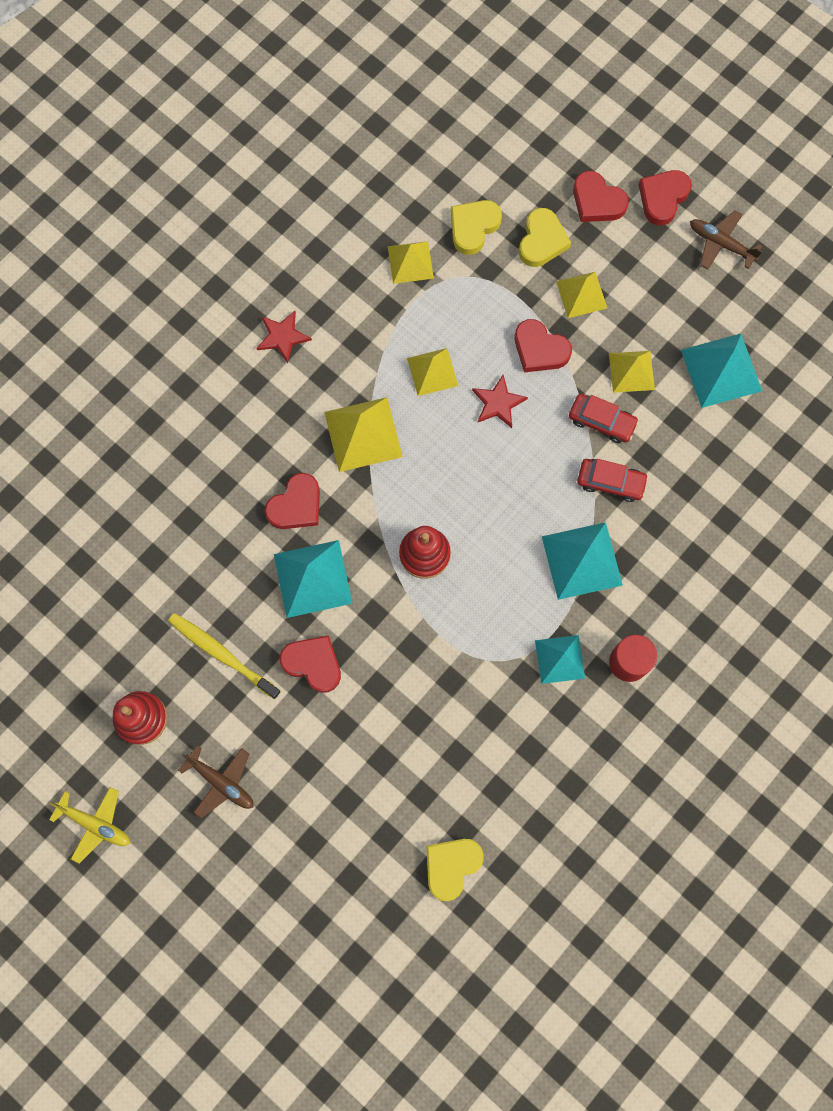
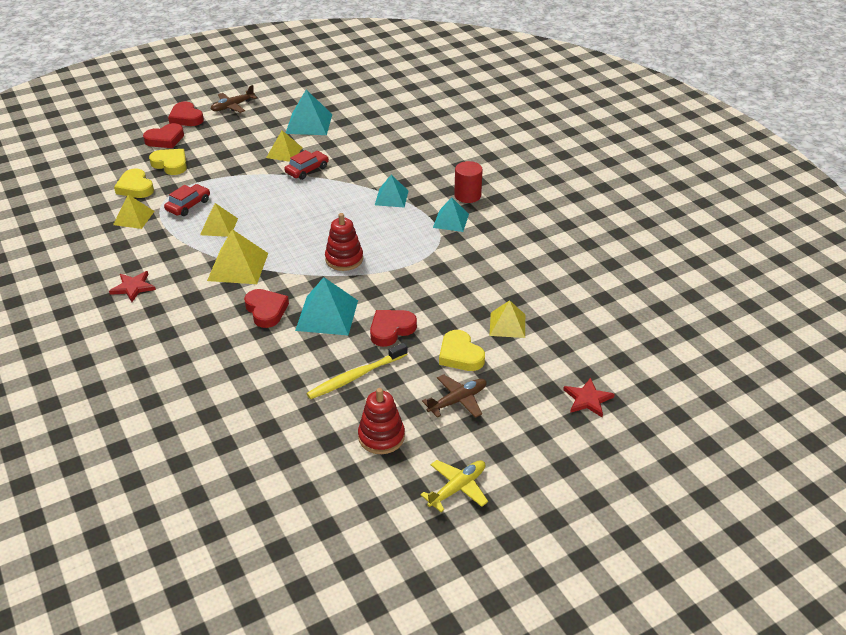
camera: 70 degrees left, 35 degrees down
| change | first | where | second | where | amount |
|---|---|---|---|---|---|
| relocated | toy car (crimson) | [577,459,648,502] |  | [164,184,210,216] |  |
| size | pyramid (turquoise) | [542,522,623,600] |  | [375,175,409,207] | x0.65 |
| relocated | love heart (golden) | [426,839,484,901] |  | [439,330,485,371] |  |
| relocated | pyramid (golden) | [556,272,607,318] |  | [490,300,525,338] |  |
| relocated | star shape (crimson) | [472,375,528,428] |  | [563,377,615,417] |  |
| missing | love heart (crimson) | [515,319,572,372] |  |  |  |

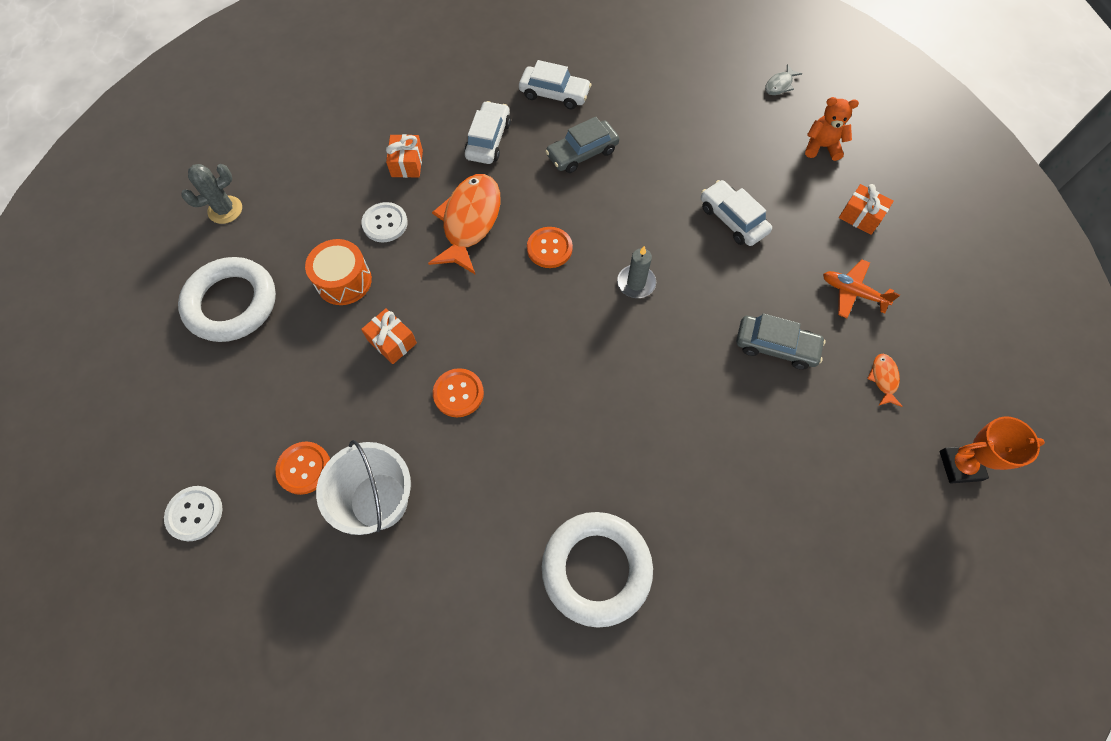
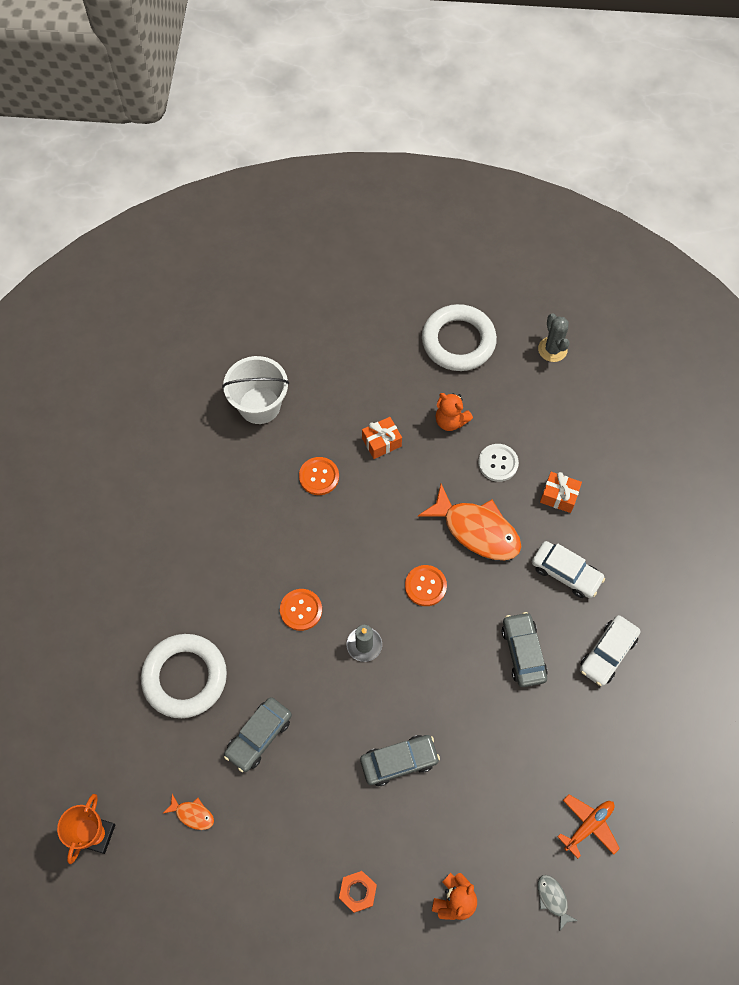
camera: 110 degrees right, 0 degrees up
| change | first | where | second | where | amount |
|---|---|---|---|---|---|
| relocated | hoop (pure white) | [542,512,653,628] |  | [141,634,227,718] |  |
| relocated | shirt button (orange-coloured) | [275,442,330,495] |  | [280,589,322,631] |  |
| exchanged | gift (orange-coloured) | [839,184,894,235] | hexagon nut (orange-coloured) | [339,871,377,913] |  |
| colour | toy car (pure white) | [701,180,772,246] | toy car (grey) | [360,735,440,786] |  |
| exchanged | snare drum (orange-coloured) | [305,239,372,305] | teddy (orange-coloured) | [435,393,473,431] |  |
| relocated | aeroplane (orange-coloured) | [823,259,900,318] |  | [557,794,620,859] |  |
| missing | shirt button (pure white) | [164,486,223,541] |  |  |  |

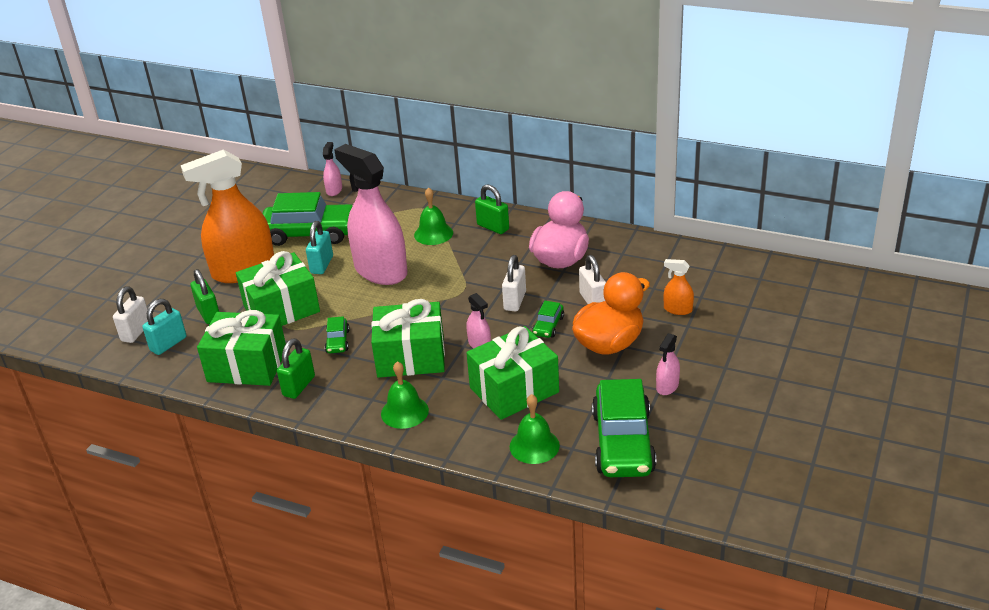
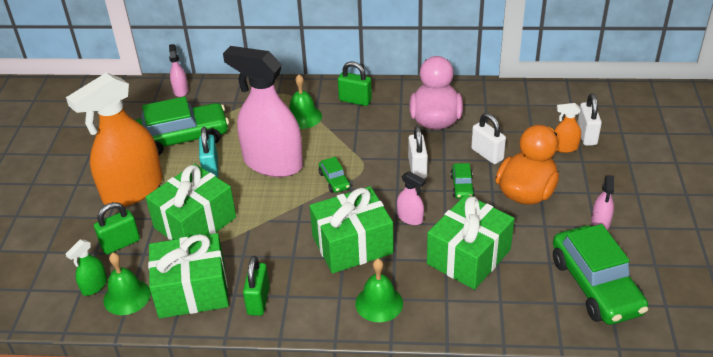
camera: 20 degrees left, 5 degrees up
| change | first | where | second | where | amount |
|---|---|---|---|---|---|
| exchanged | small lock (turquoise) | [142,299,186,355] | spray cleaner (emerald) | [66,240,107,296] |  |
| spun | small lock (emerald) | [190,269,219,324] |  | [94,202,140,254] | 75 degrees counterclockwise |
| relocated | school bell (emerald) | [510,394,560,464] |  | [103,253,151,315] |  |
| relocated | toy car (emerald) | [325,316,350,353] |  | [319,157,350,193] |  |
| relocated | small lock (pure white) | [113,286,148,343] |  | [577,94,602,146] |  |

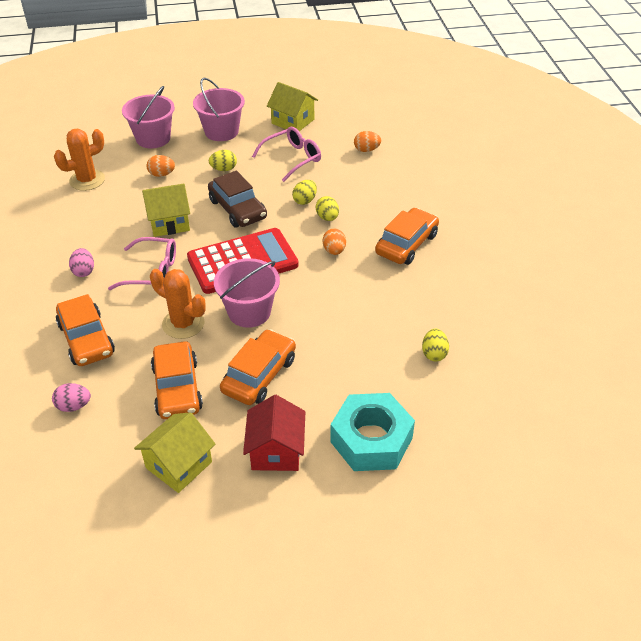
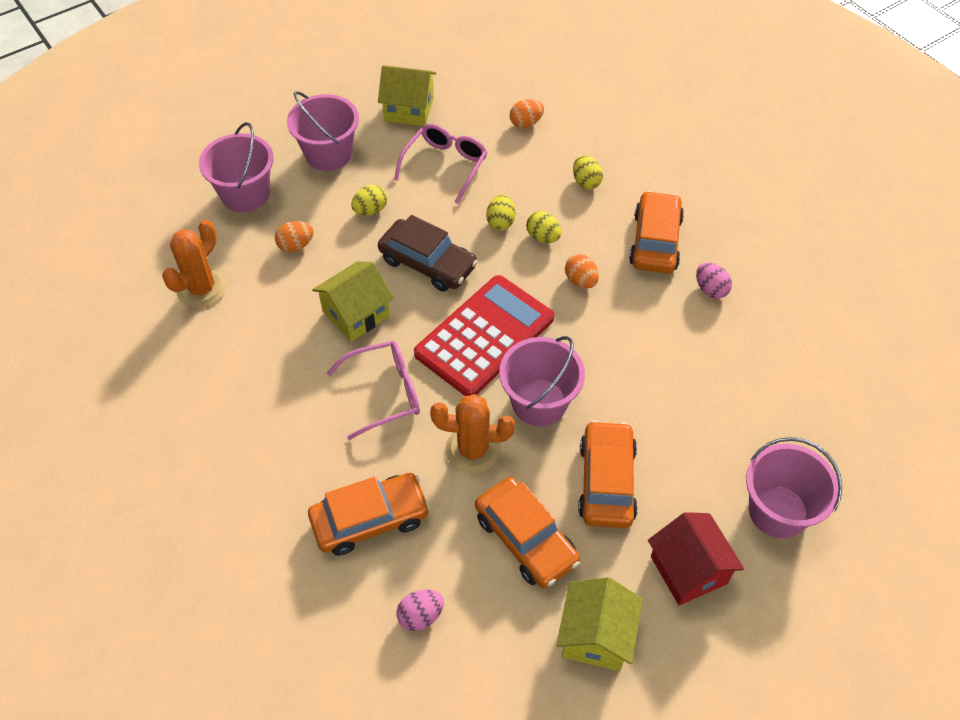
camera: 25 degrees left, 10 degrees up
| change | first | where | second | where | amount |
|---|---|---|---|---|---|
| spun | toy car (orange-coloured) | [56,294,115,366] |  | [308,473,430,556] | 60 degrees counterclockwise |
| relocated | egg (golden) | [422,329,449,362] |  | [573,155,603,190] |  |
| relocated | egg (pink) | [69,248,94,277] |  | [696,263,732,298] |  |
| exchanged | hexagon nut (turquoise) | [330,393,415,471] | pail (pink) | [746,437,843,538] |  |

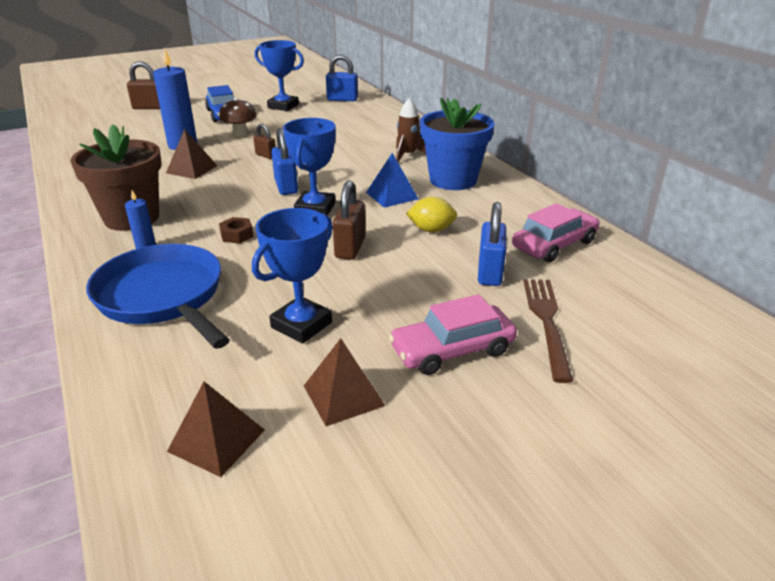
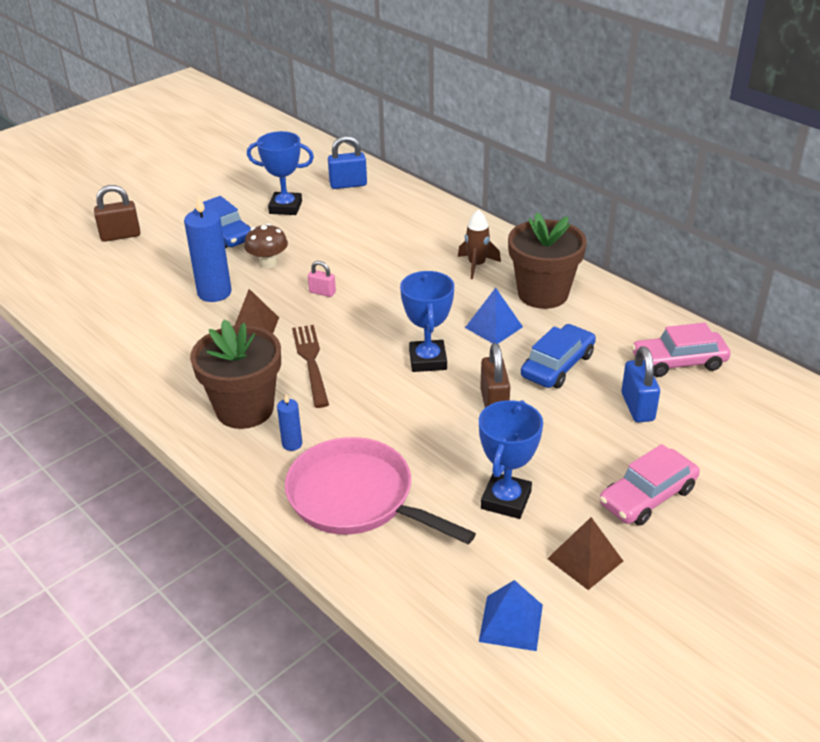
camera: 15 degrees left, 5 degrees up
| change | first | where | second | where | amount |
|---|---|---|---|---|---|
| colour | pan (cobalt) | [86,244,230,349] | pan (pink) | [285,437,476,544] |  |
| relocated | fork (russet) | [523,279,573,383] |  | [292,325,329,408] |  |
| colour | small lock (russet) | [253,124,276,159] | small lock (pink) | [308,261,336,297] |  |
| colour | pyramid (russet) | [167,382,265,477] | pyramid (cobalt) | [479,580,543,651] |  |
| colour | flower pot (cobalt) | [420,98,495,190] | flower pot (russet) | [508,213,587,309] |  |
| exchanged | citrus fruit (golden) | [406,197,457,232] | toy car (cobalt) | [521,324,596,388] |  |
| spun | toy car (pink) | [512,203,600,262] |  | [632,322,731,377] | 135 degrees counterclockwise |
| missing | hexagon nut (russet) | [219,217,254,243] |  |  |  |
| missing | small lock (cobalt) | [272,128,298,195] |  |  |  |

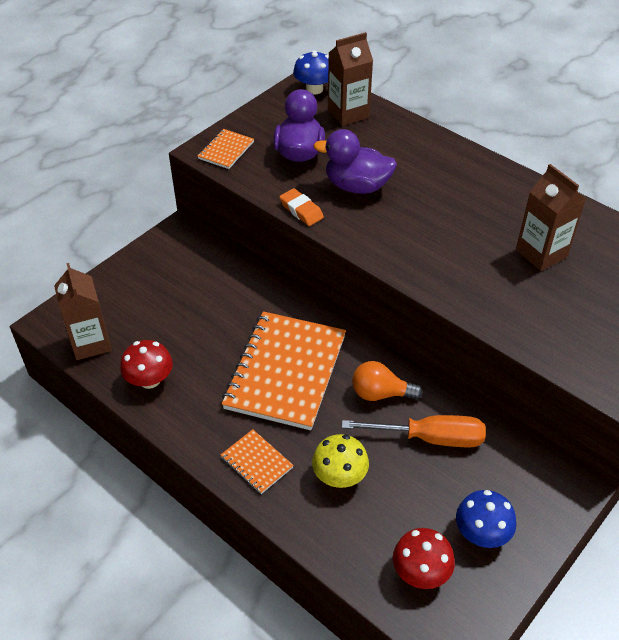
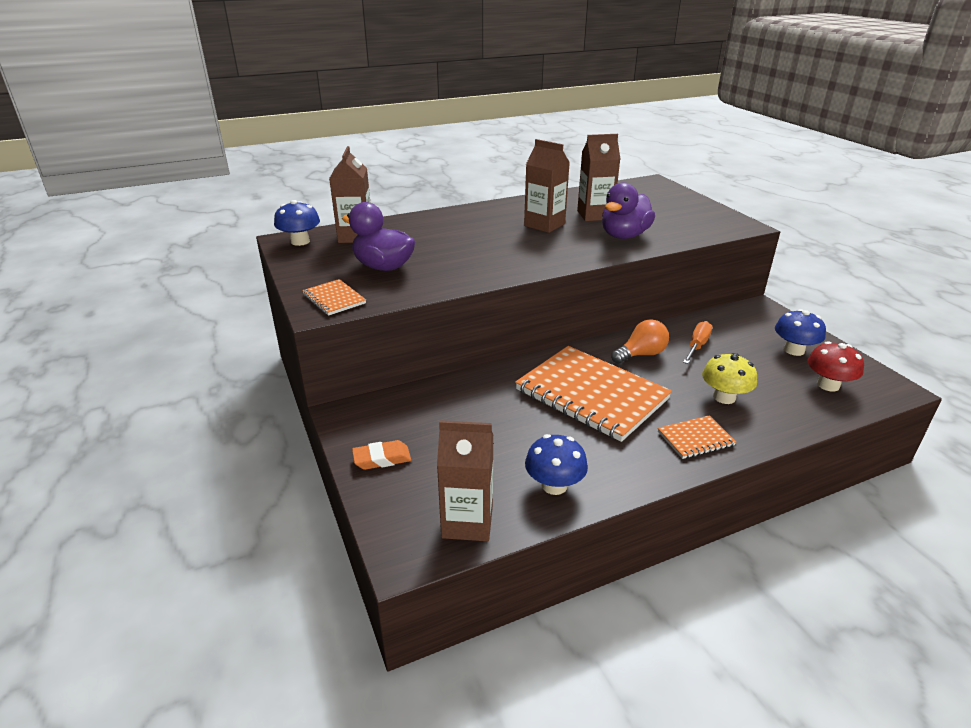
camera: 65 degrees left, 15 degrees down
| change | first | where | second | where | amount |
|---|---|---|---|---|---|
| relocated | gum eraser (orange-coloured) | [279,188,324,226] |  | [352,440,411,470] |  |
| appeared |  |  | juice carton (russet) | [524,139,570,233] |  |
| colour | fungus (crimson) | [120,340,173,389] | fungus (cobalt) | [525,434,588,495] |  |
| relocated | toy duck (royal purple) | [313,129,397,194] |  | [602,182,655,239] |  |
| spun | light bulb (orange-coloured) | [352,361,423,401] |  | [611,319,669,364] | 150 degrees counterclockwise |
| size | flat screwdriver (orange-coloured) | [342,415,486,447] |  | [683,321,712,364] | x0.66 |

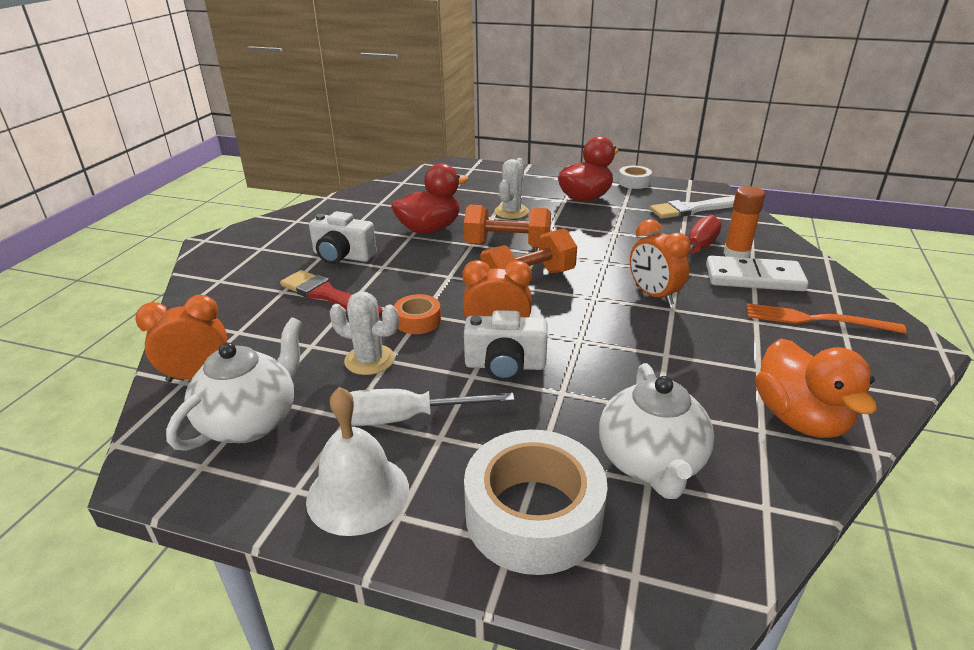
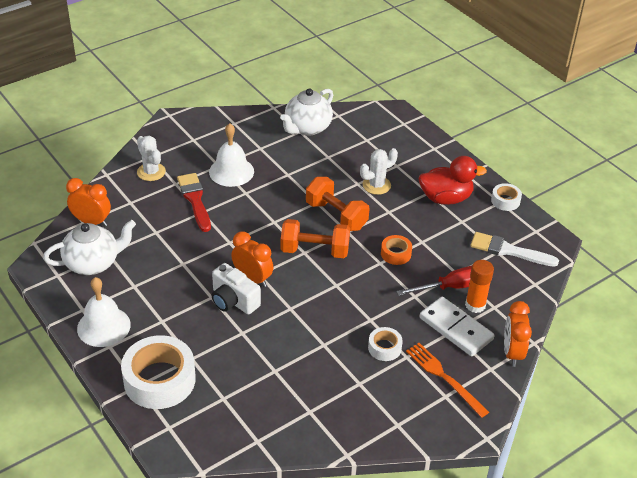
camera: 35 degrees right, 10 degrees up
| change | first | where | second | where | amount |
|---|---|---|---|---|---|
| relocated | saguaro cactus (pure white) | [329,292,399,375] |  | [137,136,166,181] |  |
| exchanged | camera (pure white) | [309,211,377,264] | school bell (pure white) | [209,123,254,187] |  |
| relocated | teapot (pure white) | [599,363,714,499] |  | [280,88,333,136] |  |
| appeared |  |  | sticky tape (pure white) | [368,327,403,361] |  |
| relocated | sticky tape (orange-coloured) | [394,294,441,334] |  | [381,235,412,265] |  |
| relocated | bedside clock (orange-coloured) | [630,219,691,305] |  | [504,301,532,367] |  |
| missing | flat screwdriver (pure white) | [350,389,515,426] |  |  |  |
| missing | toy duck (crimson) | [391,163,468,234] |  |  |  |
| missing | toy duck (orange-coloured) | [755,339,877,438] |  |  |  |

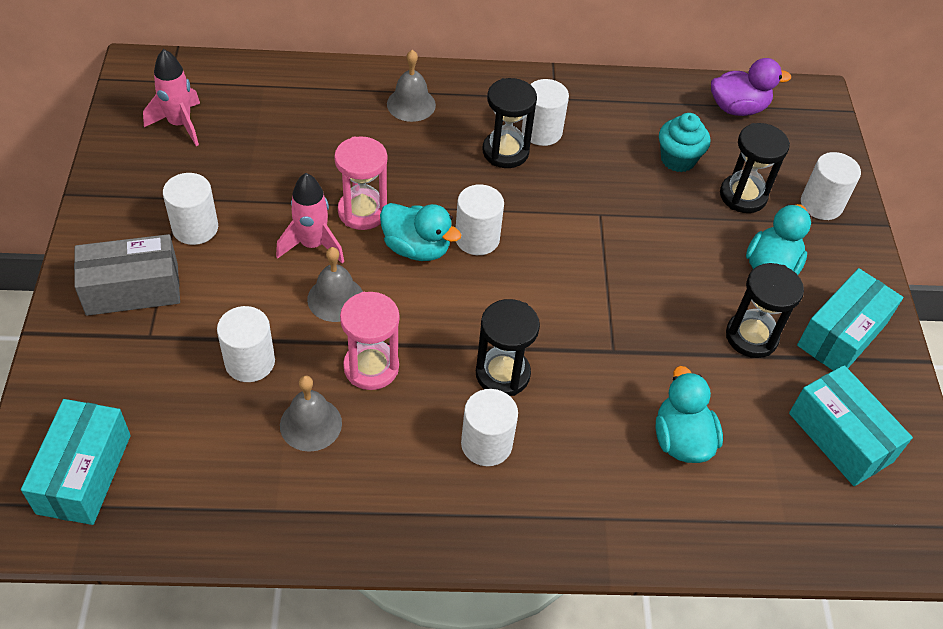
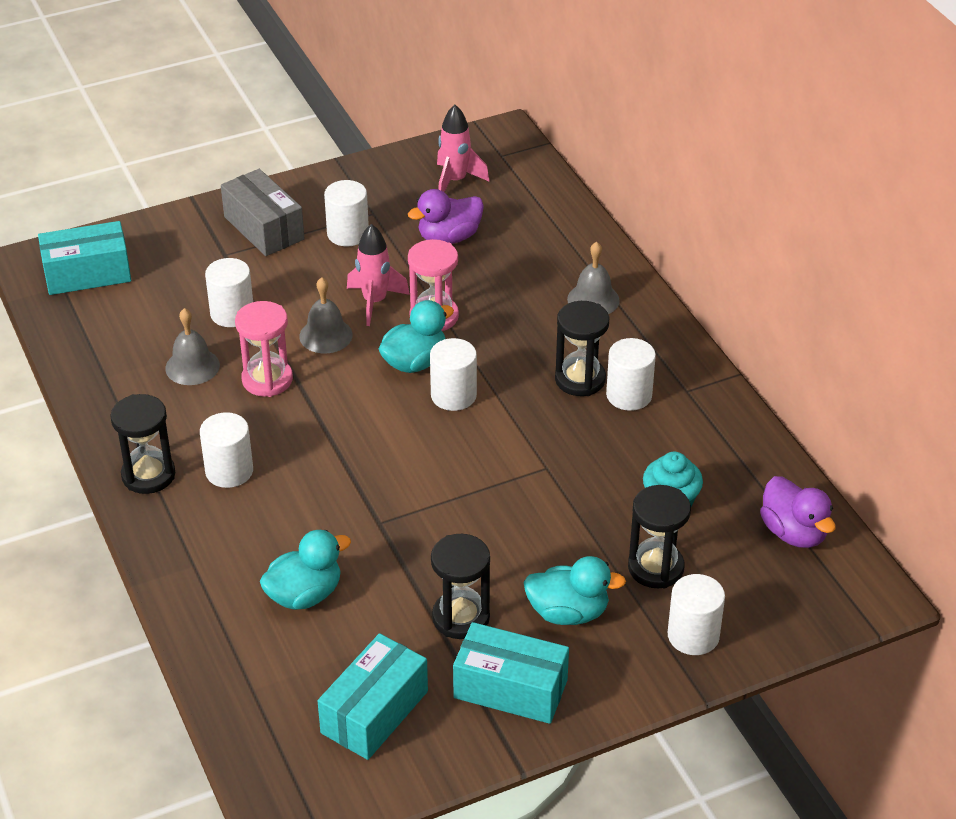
camera: 70 degrees right, 10 degrees down
| change | first | where | second | where | amount |
|---|---|---|---|---|---|
| relocated | sand timer (ebony) | [476,299,540,396] |  | [110,394,175,494] |  |
| spun | toy duck (turquoise) | [380,203,461,261] |  | [379,300,454,373] | 135 degrees counterclockwise |
| appeared |  |  | toy duck (royal purple) | [408,189,484,244] |  |

